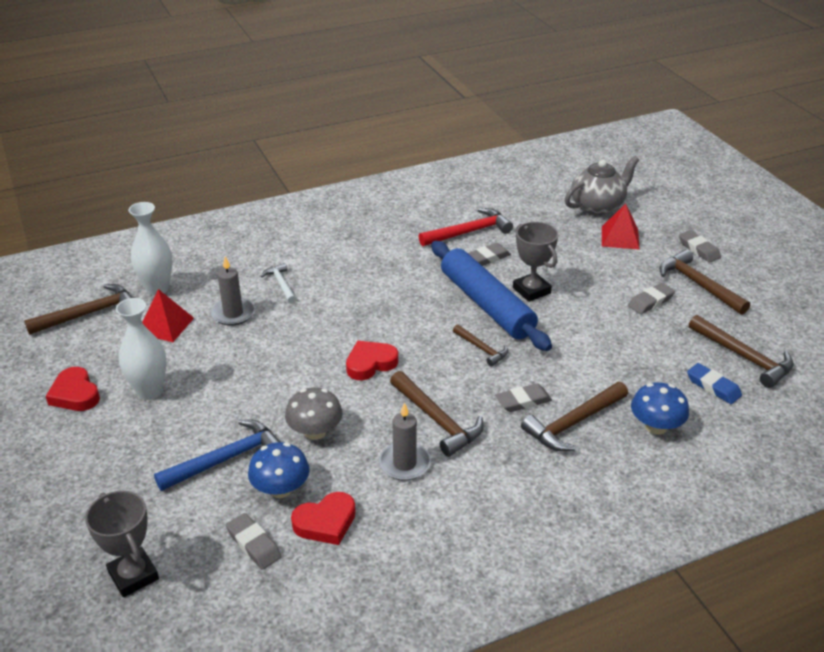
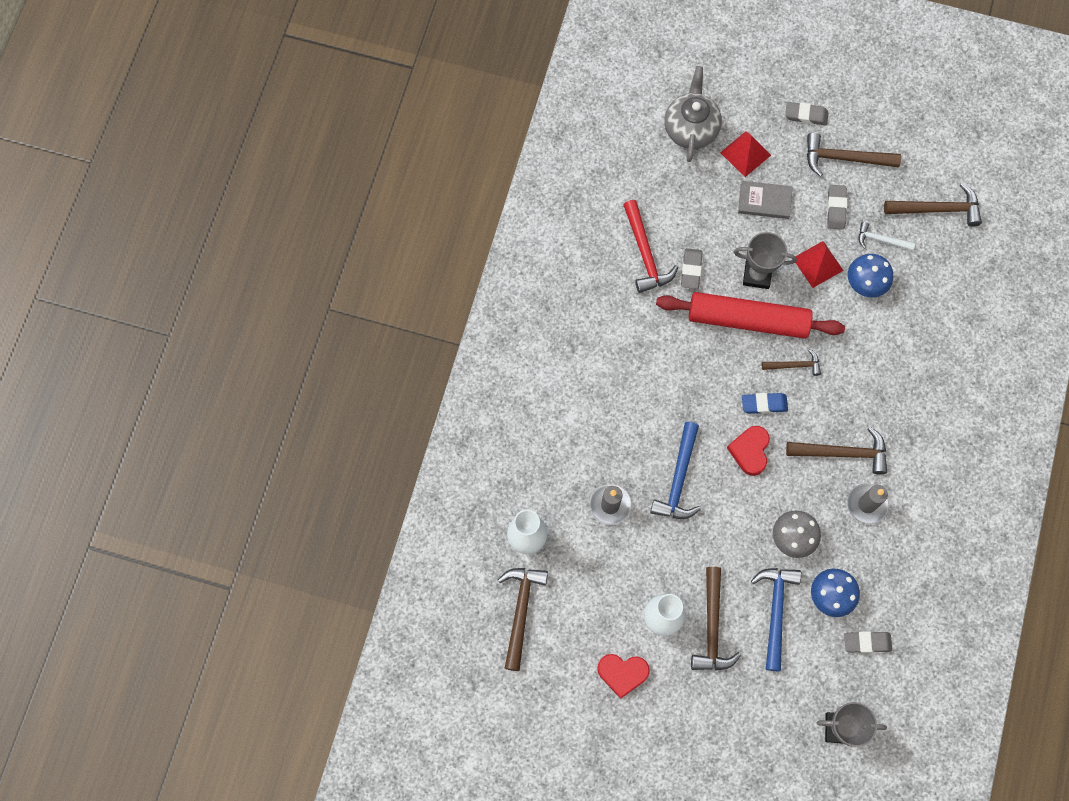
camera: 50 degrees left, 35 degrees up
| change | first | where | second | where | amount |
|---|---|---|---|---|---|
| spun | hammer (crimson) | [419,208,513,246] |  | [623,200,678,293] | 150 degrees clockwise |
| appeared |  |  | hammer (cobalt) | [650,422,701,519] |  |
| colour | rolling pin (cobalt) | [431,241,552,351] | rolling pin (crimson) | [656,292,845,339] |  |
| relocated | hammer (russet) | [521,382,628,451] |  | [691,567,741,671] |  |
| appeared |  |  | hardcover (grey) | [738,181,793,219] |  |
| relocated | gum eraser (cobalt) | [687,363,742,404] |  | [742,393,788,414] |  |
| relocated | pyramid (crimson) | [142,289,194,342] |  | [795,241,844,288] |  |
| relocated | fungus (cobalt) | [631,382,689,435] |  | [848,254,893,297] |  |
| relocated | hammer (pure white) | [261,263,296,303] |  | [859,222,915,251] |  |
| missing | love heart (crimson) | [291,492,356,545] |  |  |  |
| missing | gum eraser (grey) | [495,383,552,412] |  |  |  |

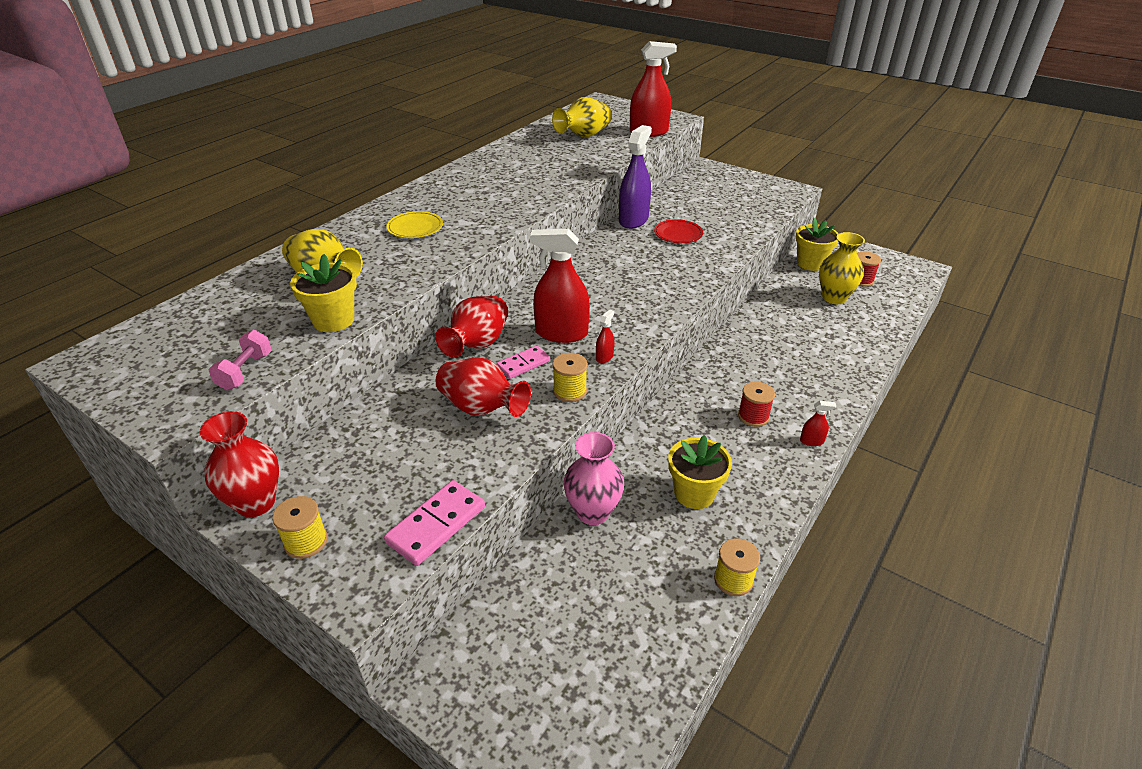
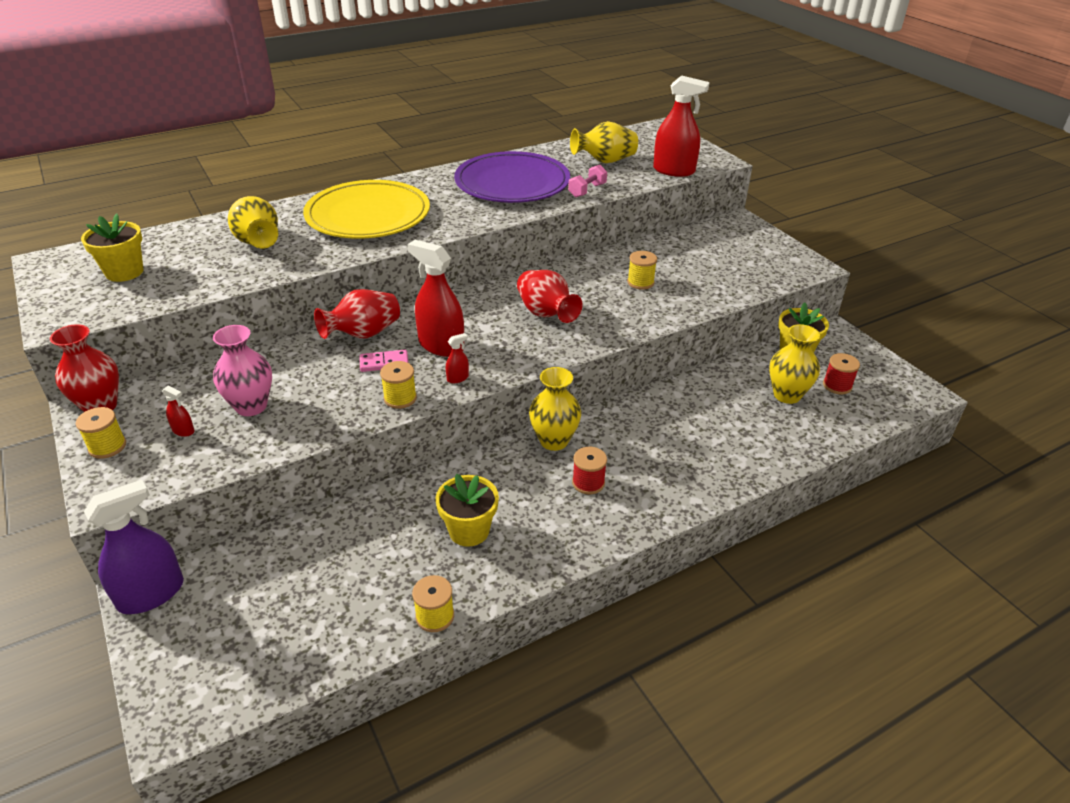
camera: 25 degrees right, 0 degrees up
| change | first | where | second | where | amount |
|---|---|---|---|---|---|
| relocated | flower pot (golden) | [290,254,357,332] |  | [81,213,143,282] |  |
| relocated | spray cleaner (royal purple) | [619,125,652,229] |  | [84,480,184,614] |  |
| relocated | spray cleaner (crimson) | [800,401,836,446] |  | [162,385,195,437] |  |
| relocated | flower vase (pink) | [563,432,624,525] |  | [213,325,272,416] |  |
| size | dinner plate (golden) | [386,211,443,238] |  | [303,180,430,239] | x2.35 |
| appeared |  |  | dinner plate (royal purple) | [454,151,570,203] |  |
| relocated | flower vase (crimson) | [436,358,531,417] |  | [517,270,583,323] |  |
| appeared |  |  | flower vase (golden) | [529,367,581,451] |  |
| relocated | dumbbell (pink) | [209,330,272,390] |  | [568,165,607,198] |  |
| exchanged | dinner plate (crimson) | [654,219,703,243] | bobbin (golden) | [627,251,657,290] |  |
| missing | domino tile (pink) | [384,480,485,566] |  |  |  |

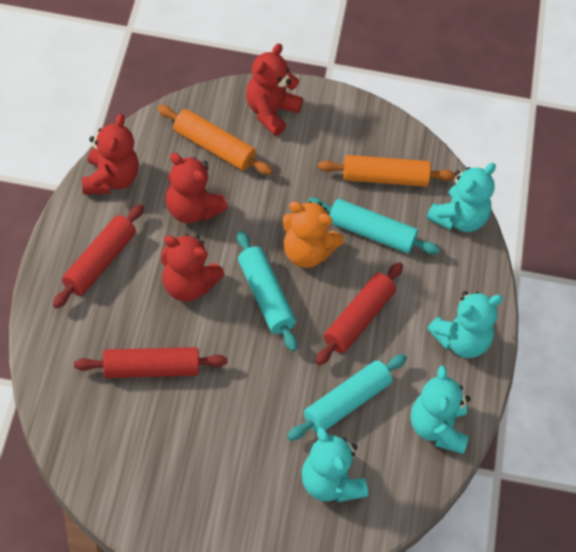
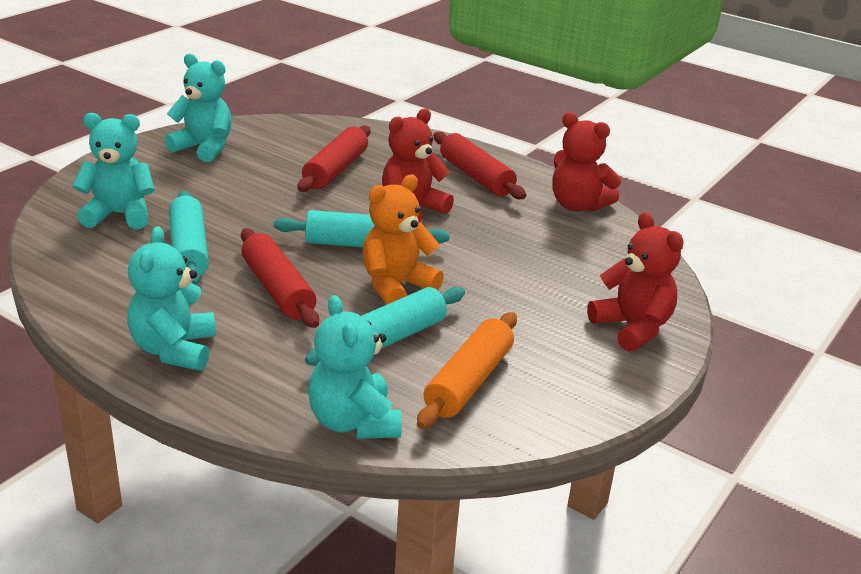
camera: 120 degrees right, 25 degrees down
| change | first | where | second | where | amount |
|---|---|---|---|---|---|
| relocated | teddy (turquoise) | [411,366,470,454] |  | [164,53,232,162] |  |
| missing | rolling pin (orange-coloured) | [157,105,273,175] |  |  |  |
| missing | teddy (crimson) | [165,153,228,223] |  |  |  |

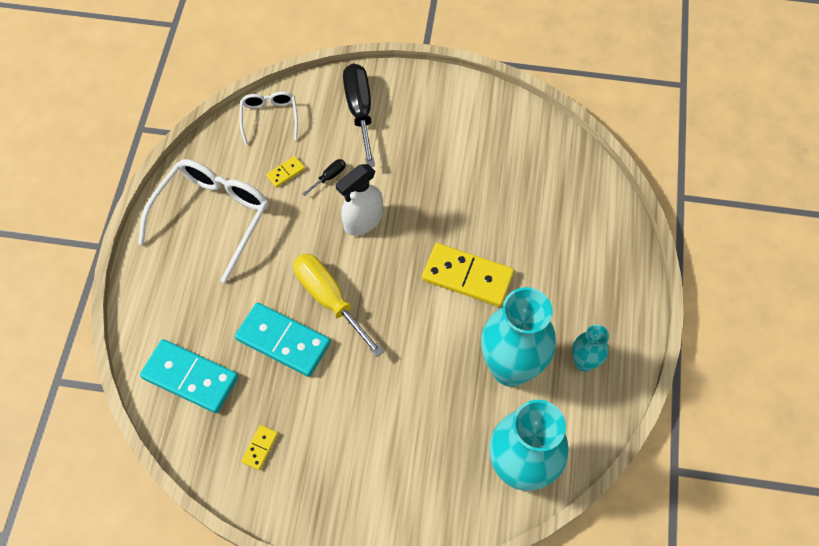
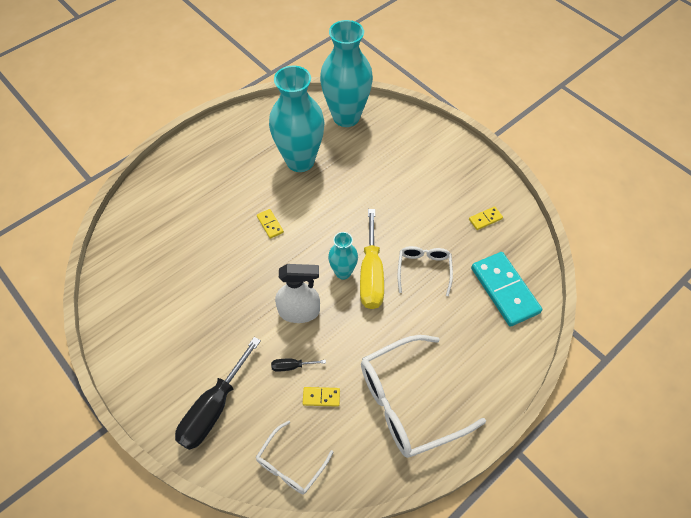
camera: 140 degrees left, 5 degrees down
| change | first | where | second | where | amount |
|---|---|---|---|---|---|
| size | domino tile (golden) | [422,243,514,307] |  | [257,209,284,239] | x0.45 |
| relocated | flower vase (turquoise) | [572,325,609,372] |  | [328,232,358,280] |  |
| exchanged | domino tile (turquoise) | [235,303,331,377] | eyeglasses (pure white) | [398,246,453,296] |  |

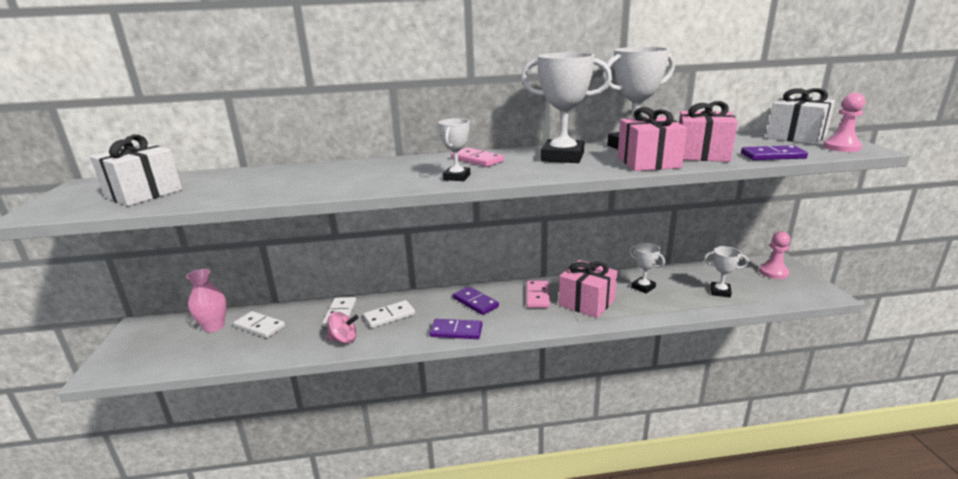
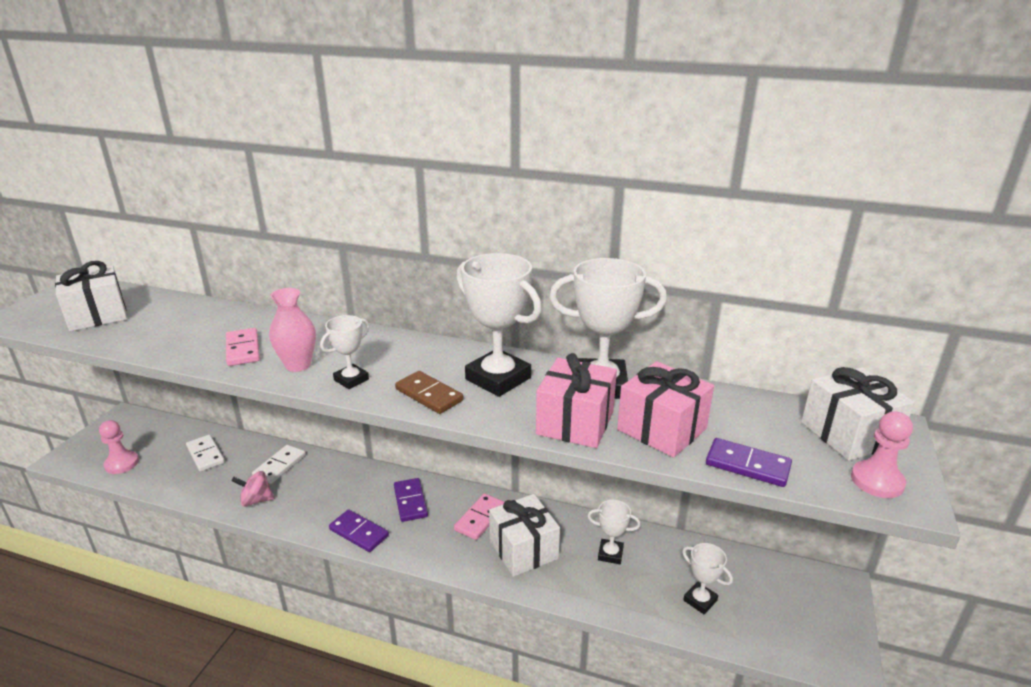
camera: 25 degrees right, 5 degrees up
| change | first | where | second | where | amount |
|---|---|---|---|---|---|
| relocated | chess pawn (pink) | [759,231,791,279] |  | [99,420,139,474] |  |
| relocated | domino tile (pink) | [451,148,504,167] |  | [226,328,260,366] |  |
| spun | toy top (pink) | [327,312,359,344] |  | [231,471,275,506] | 150 degrees clockwise |
| relocated | flower vase (pink) | [186,269,226,332] |  | [269,288,316,372] |  |
| appeared |  |  | domino tile (russet) | [395,371,463,414] |  |
| colour | gift (pink) | [559,260,617,318] | gift (pure white) | [489,494,560,577] |  |
| spun | award cup (pure white) | [629,243,665,294] |  | [587,500,641,564] | 60 degrees counterclockwise |
| missing | domino tile (pure white) | [363,300,415,328] |  |  |  |

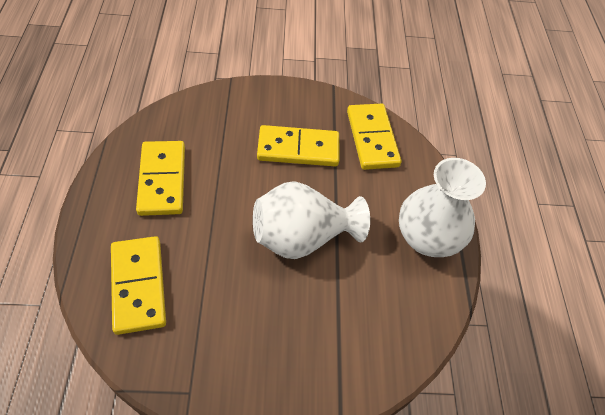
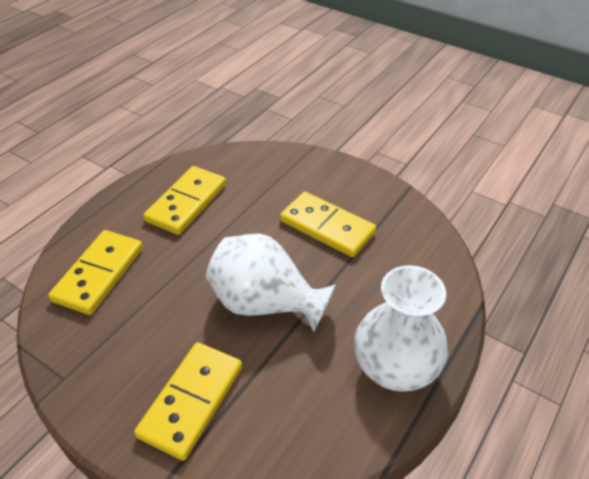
camera: 40 degrees right, 10 degrees down
| change | first | where | second | where | amount |
|---|---|---|---|---|---|
| relocated | domino tile (golden) | [347,104,401,170] |  | [134,342,242,461] |  |

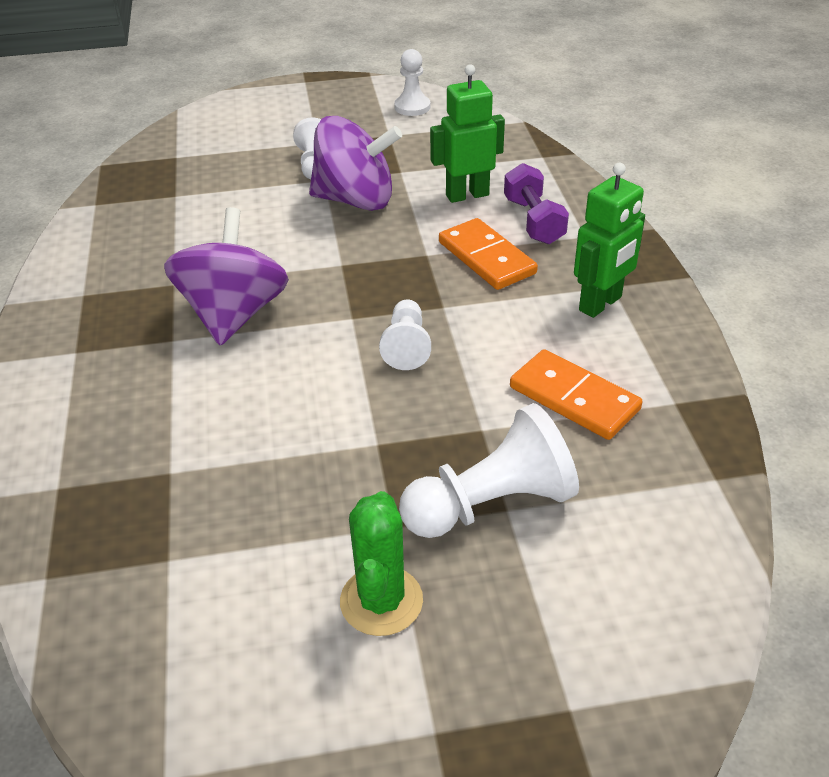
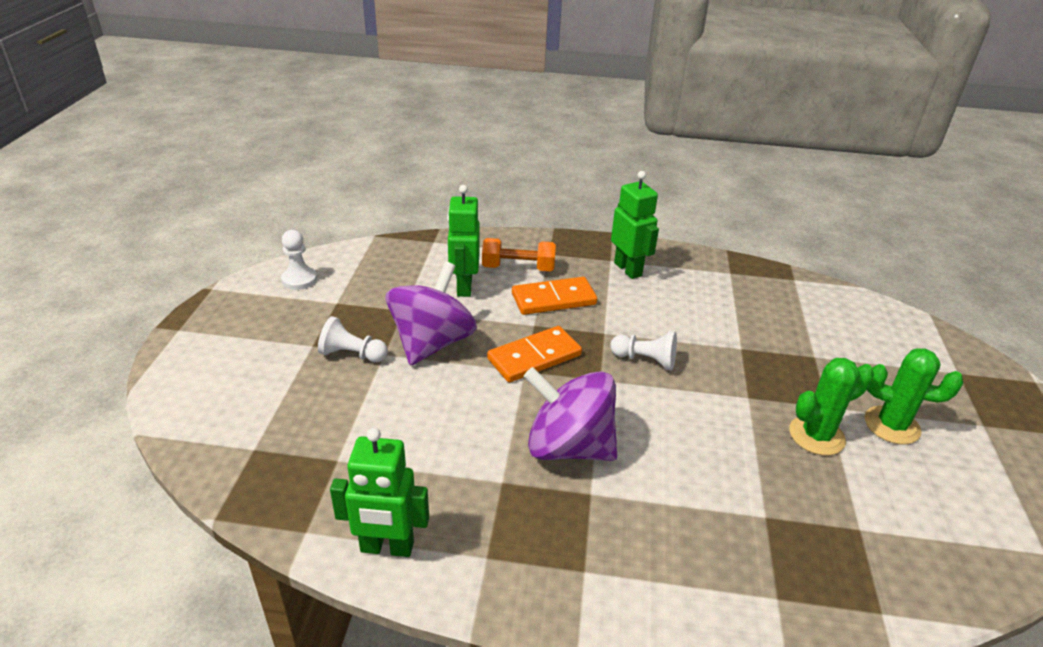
camera: 75 degrees left, 5 degrees down
| change | first | where | second | where | amount |
|---|---|---|---|---|---|
| appeared |  |  | robot figure (emerald) | [330,428,429,557] |  |
| colour | dumbbell (royal purple) | [504,163,569,244] | dumbbell (orange-coloured) | [482,238,556,271] |  |
| relocated | domino tile (orange-coloured) | [510,349,643,440] |  | [487,326,582,382] |  |
| appeared |  |  | saguaro cactus (emerald) | [789,358,874,455] |  |
| missing | chess pawn (pure white) | [399,403,579,538] |  |  |  |

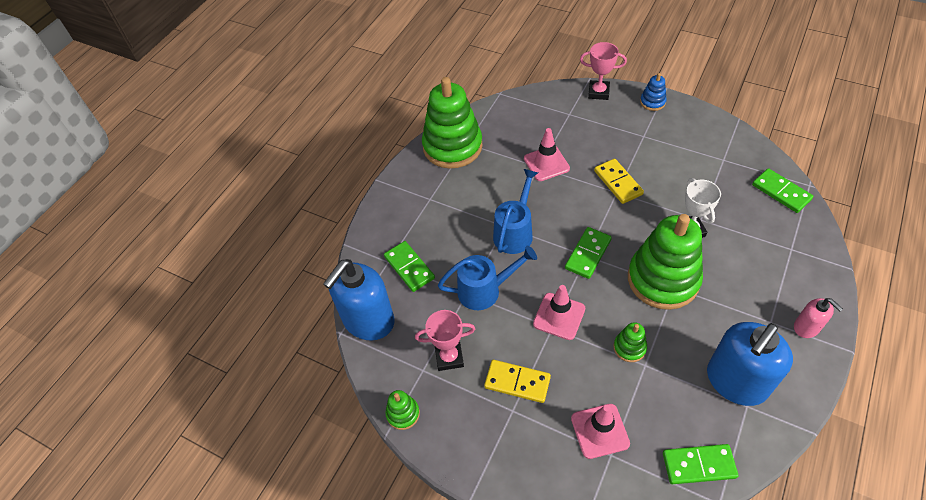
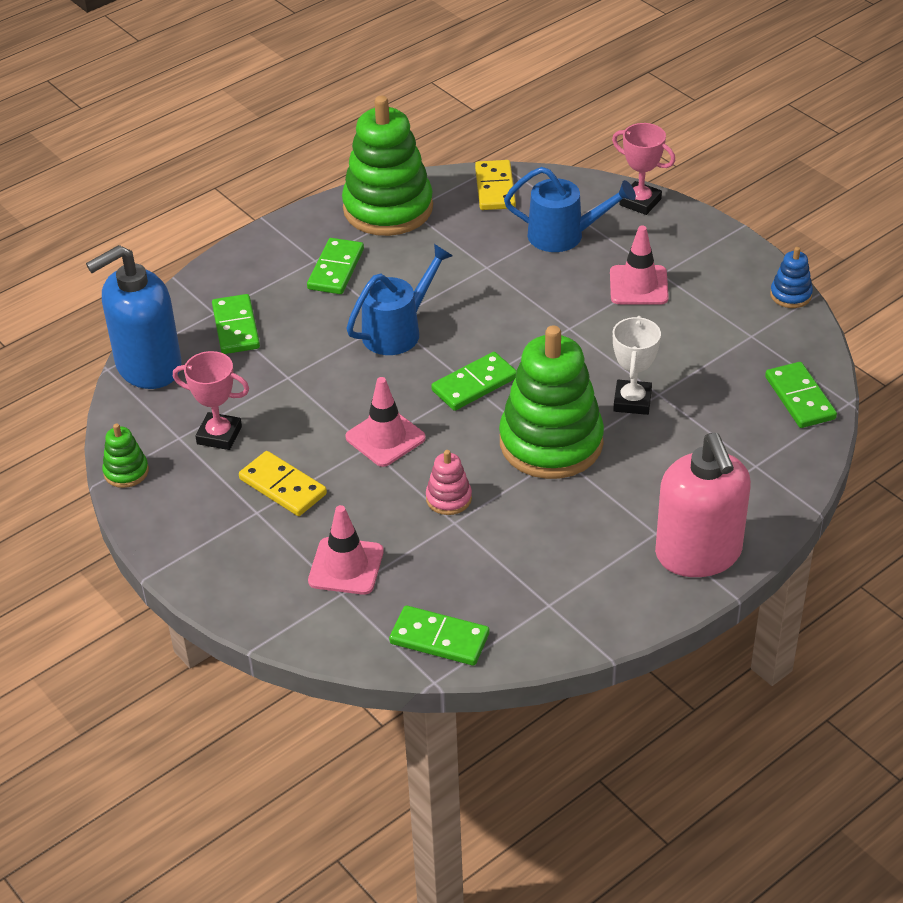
camera: 20 degrees right, 10 degrees down
| change | first | where | second | where | amount |
|---|---|---|---|---|---|
| appeared |  |  | domino tile (emerald) | [307,238,364,294] |  |
| colour | stacking toy (emerald) | [613,322,647,362] | stacking toy (pink) | [426,450,472,515] |  |
| relocated | domino tile (golden) | [594,159,644,204] |  | [475,160,516,210] |  |
| relocated | watering pot (cobalt) | [438,246,537,310] |  | [504,167,636,252] |  |
| relocated | road cone (pink) | [524,128,570,181] |  | [610,225,669,305] |  |
| size | soap pump (pink) | [794,298,843,338] |  | [655,433,751,577] | x2.03 |
| relocated | stacking toy (cobalt) | [640,73,667,111] |  | [770,247,813,308] |  |
| missing | soap pump (cobalt) | [707,322,793,406] |  |  |  |

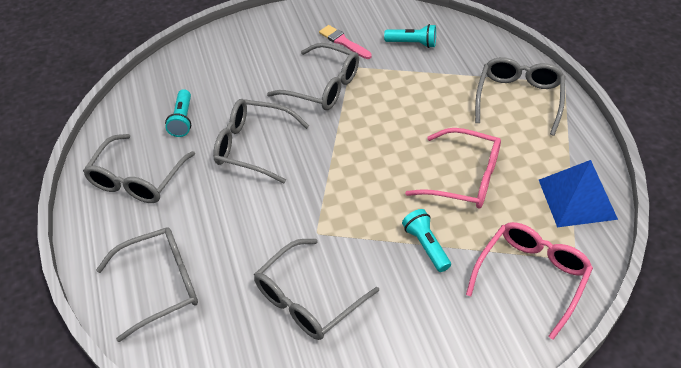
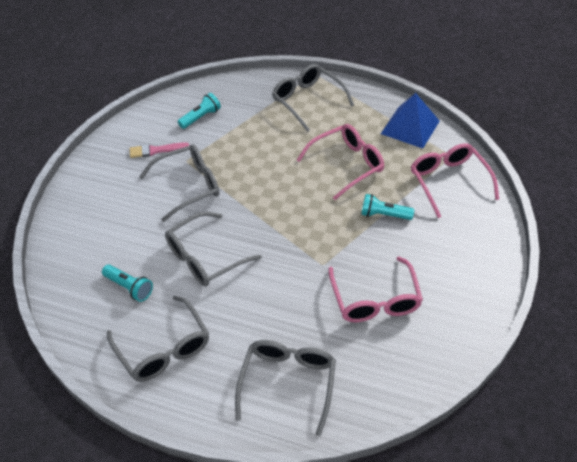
camera: 55 degrees left, 0 degrees up
| change | first | where | second | where | amount |
|---|---|---|---|---|---|
| colour | eyeglasses (grey) | [254,239,379,340] | eyeglasses (pink) | [329,257,423,323] |  |

